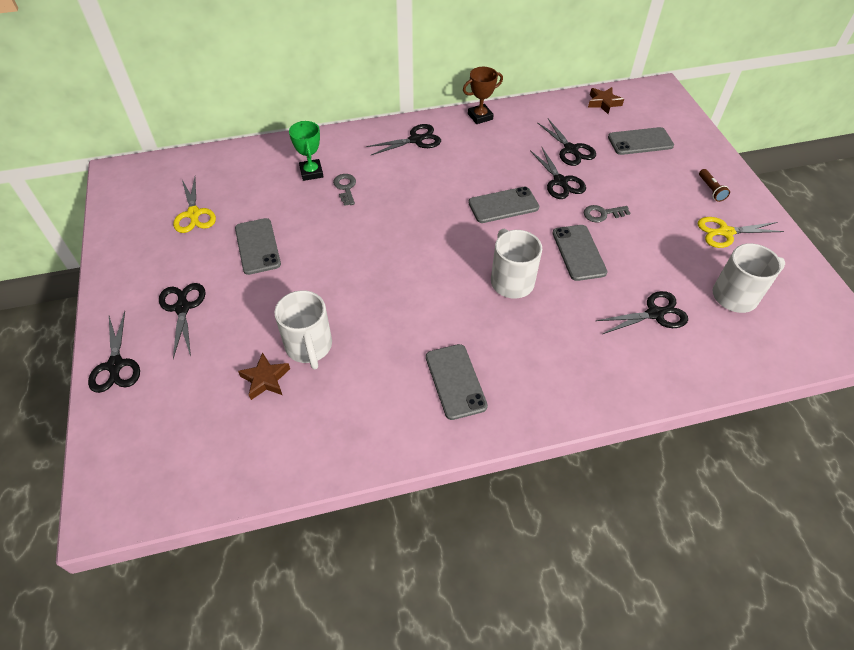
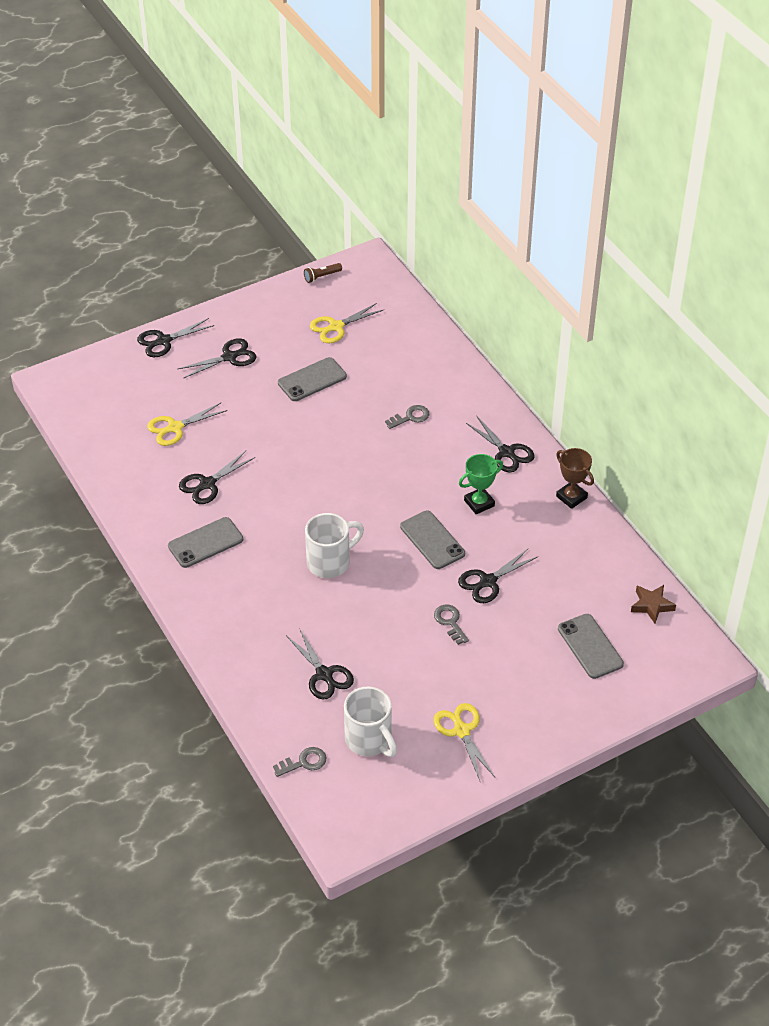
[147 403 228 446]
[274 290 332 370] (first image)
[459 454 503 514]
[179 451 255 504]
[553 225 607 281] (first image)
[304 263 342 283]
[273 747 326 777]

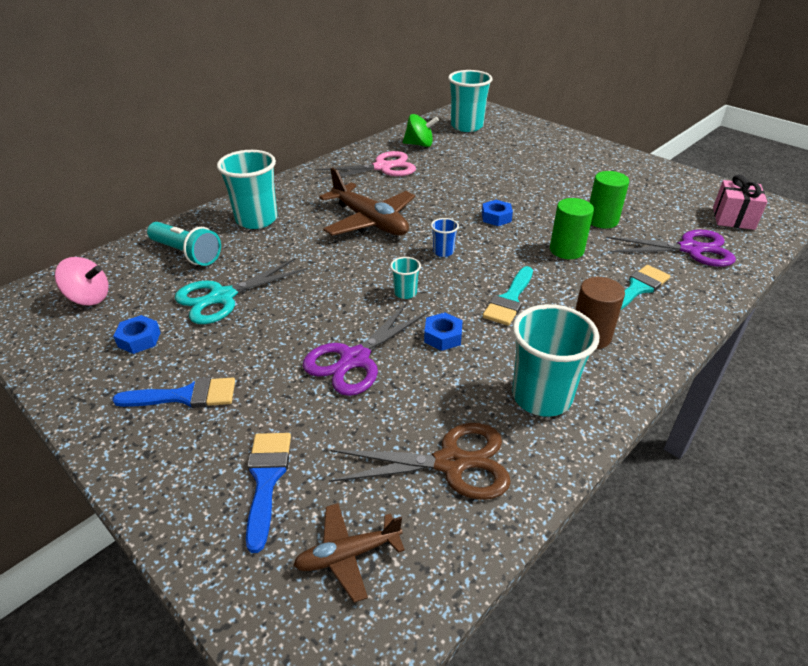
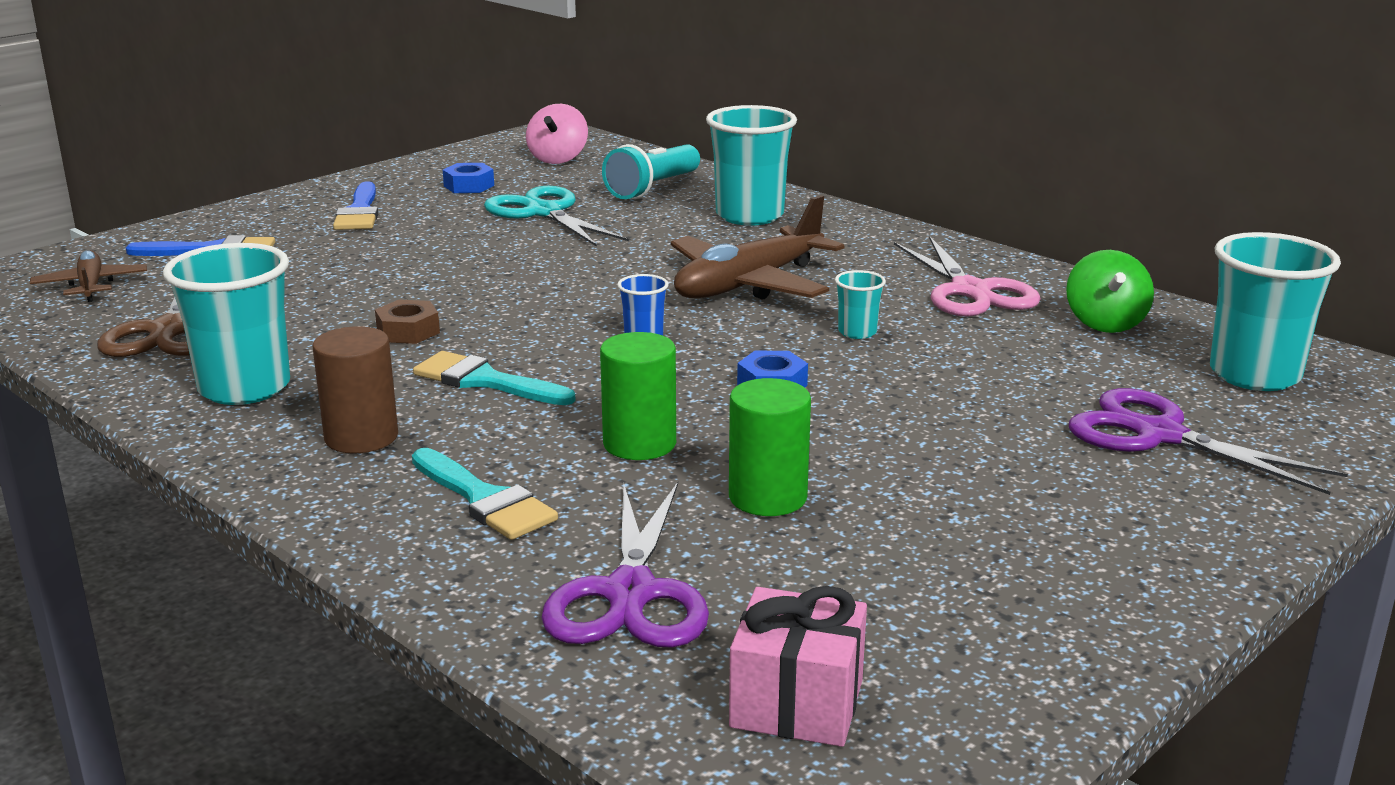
[1069 388 1348 495]
[835 270 886 339]
[375 300 440 344]

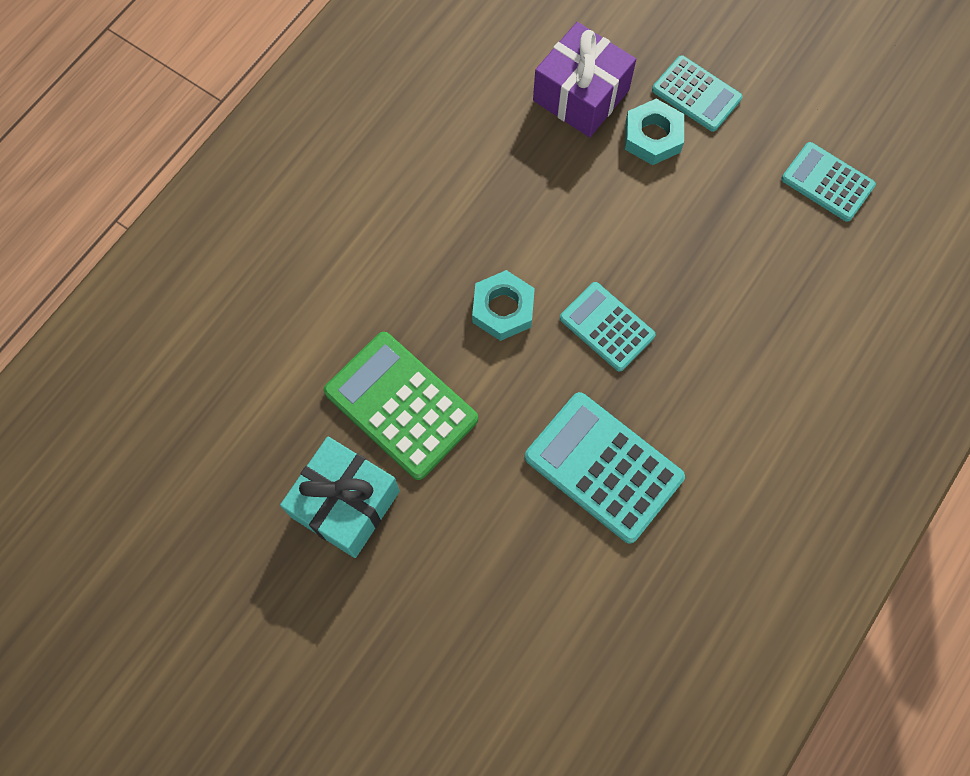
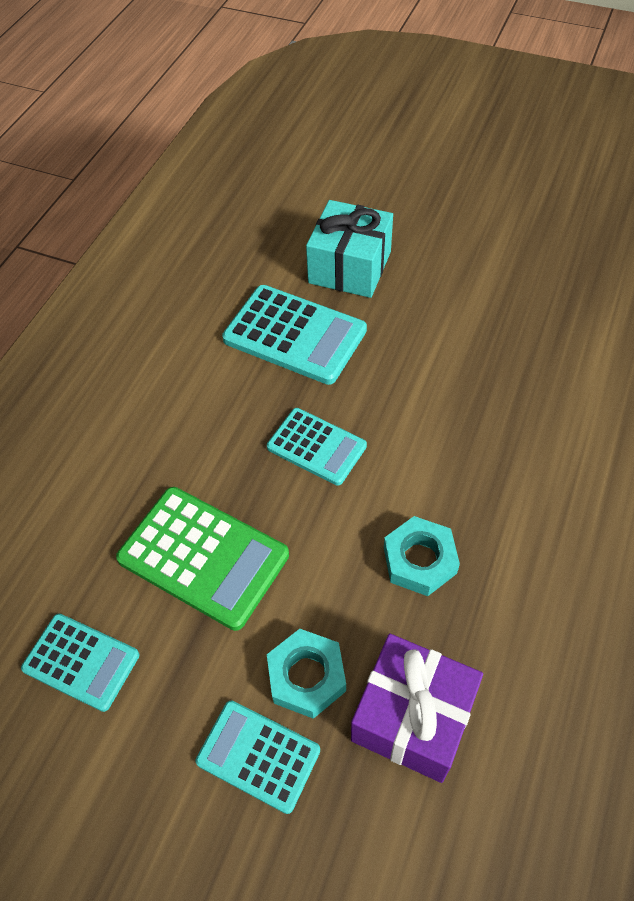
[306 200 393 298]
[116 487 289 631]
[384 516 460 596]

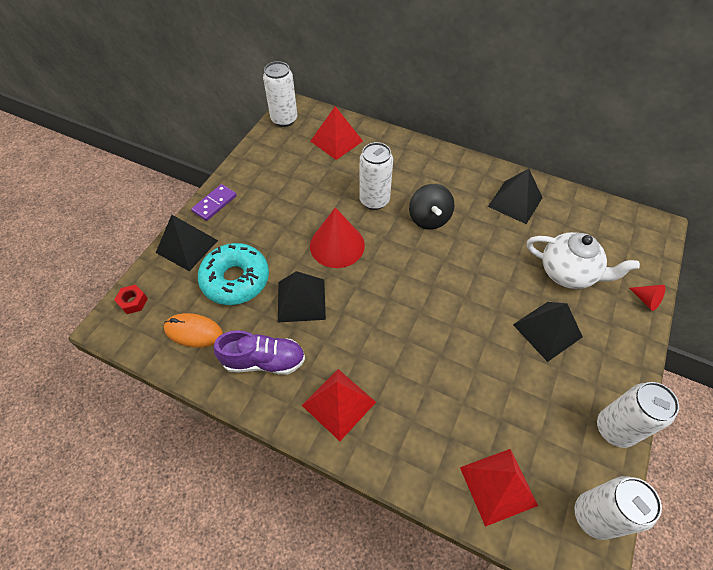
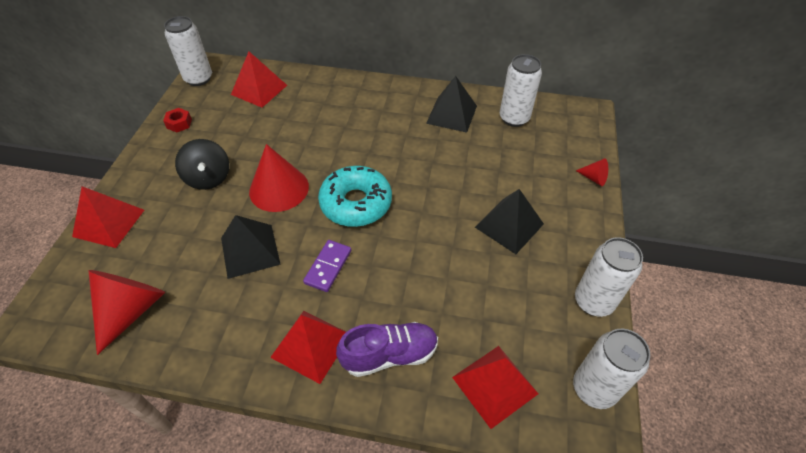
[163 108 192 133]
[72 186 144 248]
[88 270 165 355]
[303 240 351 292]
[318 166 392 227]
[336 322 438 377]
[500 54 542 127]
[175 139 229 190]
[527 232 640 289] (first image)

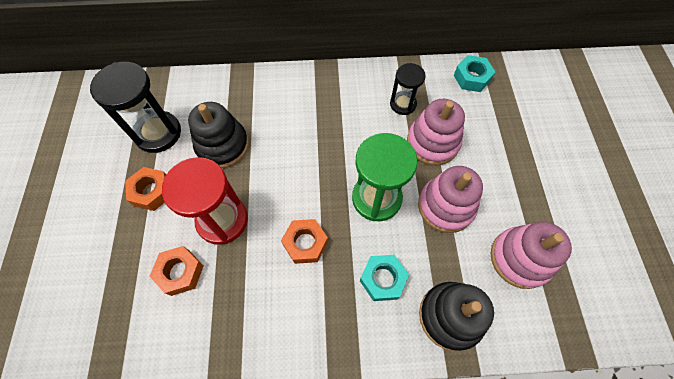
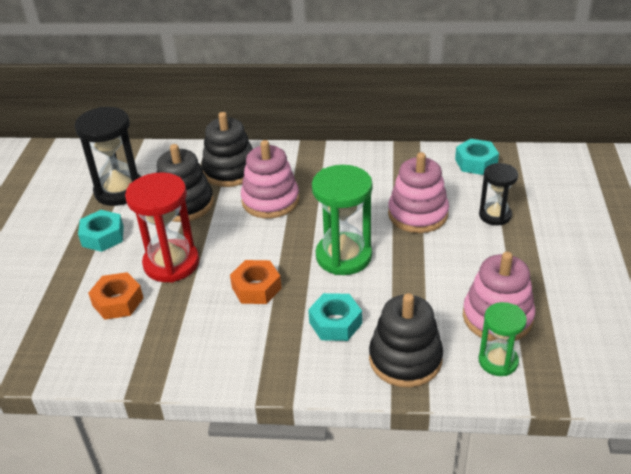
[78 210 124 252]
[479 163 518 225]
[241 140 299 218]
[201 112 253 187]
[479 302 527 376]

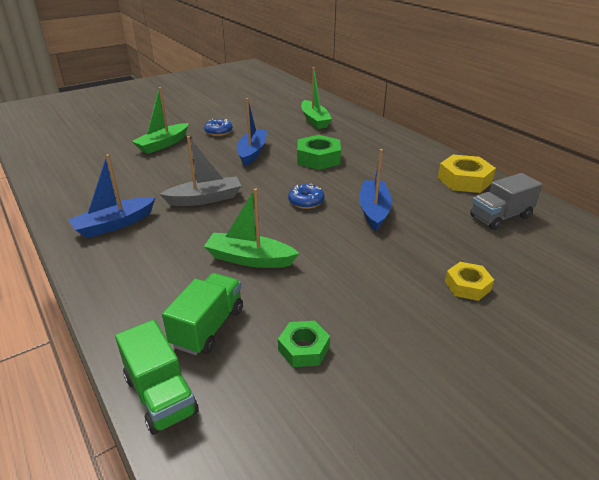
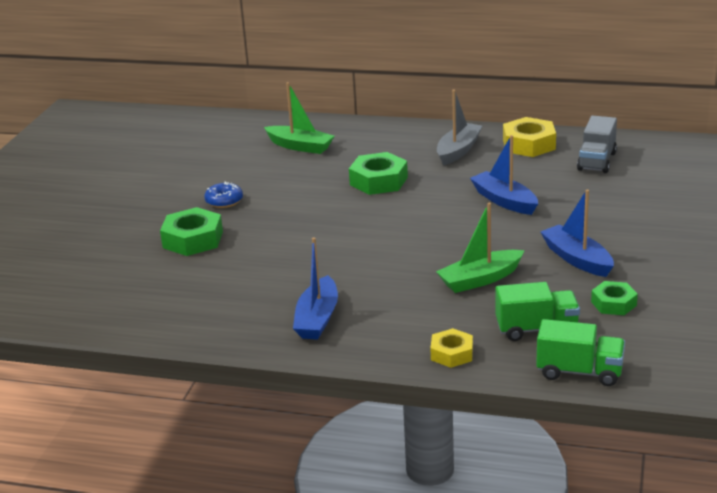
[160 207 223 256]
[437 90 482 166]
[495 282 580 341]
[541 190 614 277]
[288 184 325 209] (first image)
[431 328 473 368]

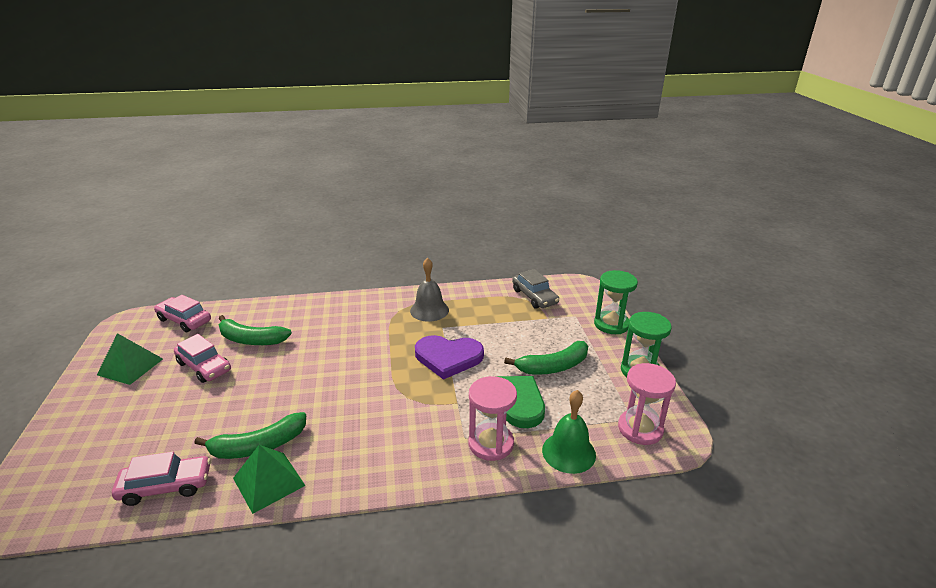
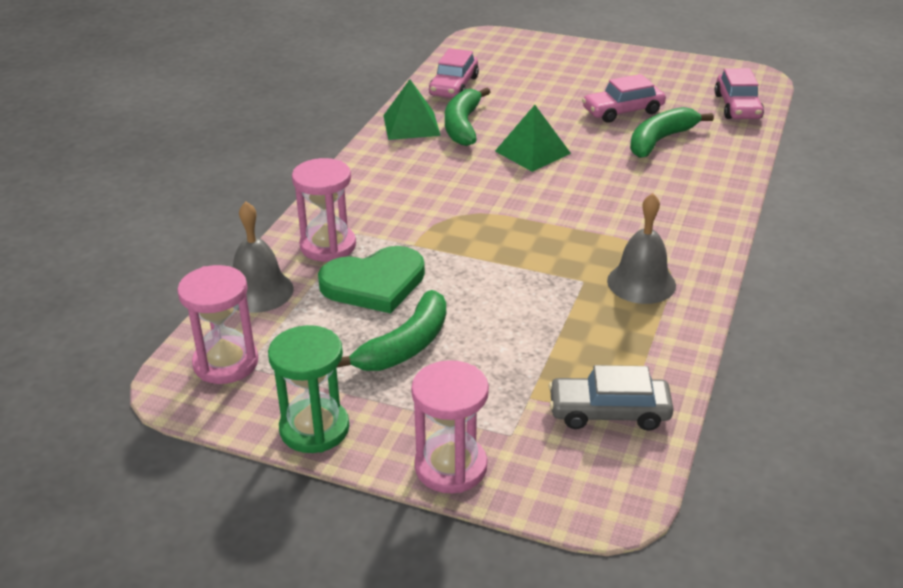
[495 105 571 172]
[715 68 764 119]
[415 335 484 380] (first image)
[336 290 446 371]
[233 202 294 313]
[411 360 489 493]

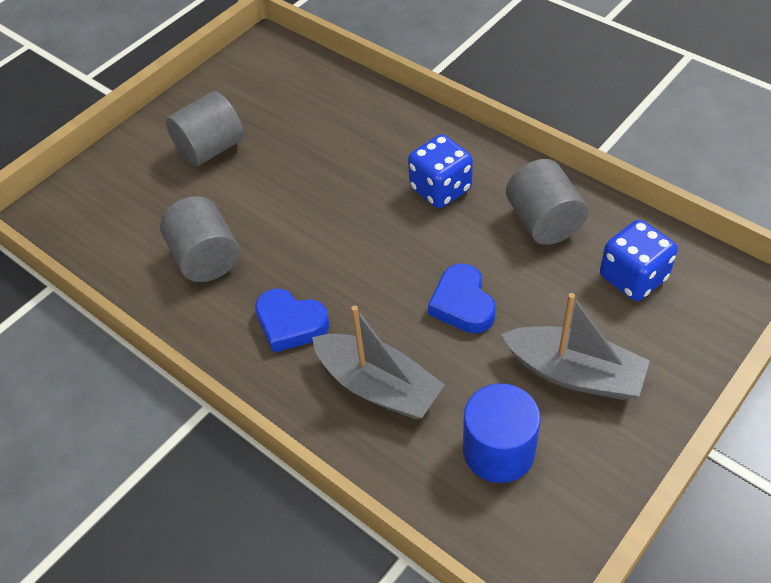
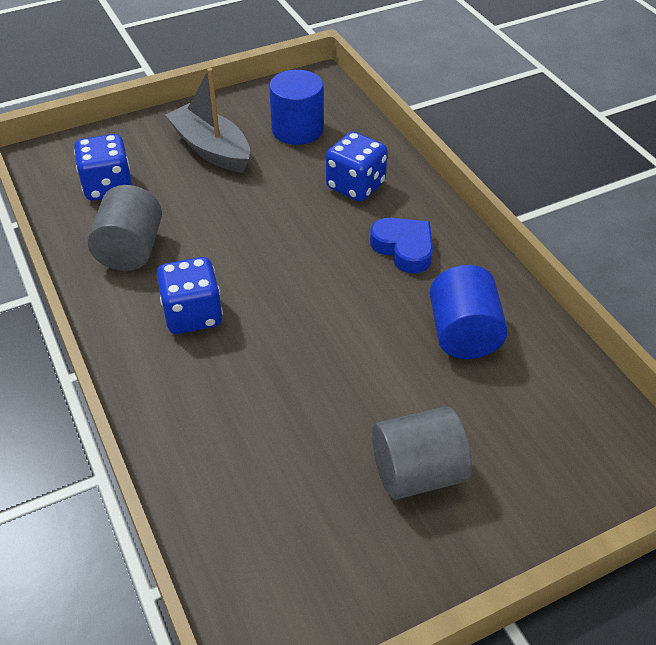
[430 265 508 359]
[326 132 388 201]
[428 263 496 334] (first image)

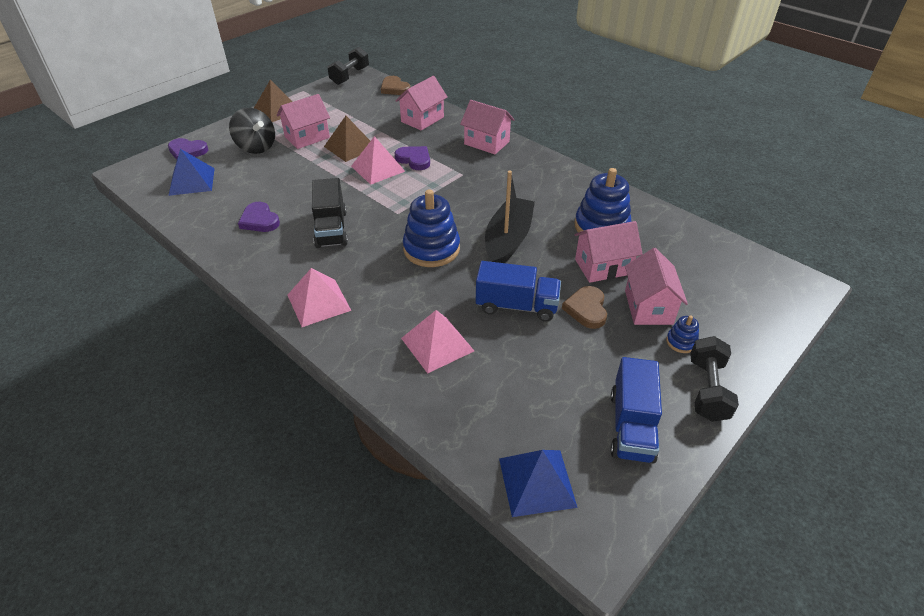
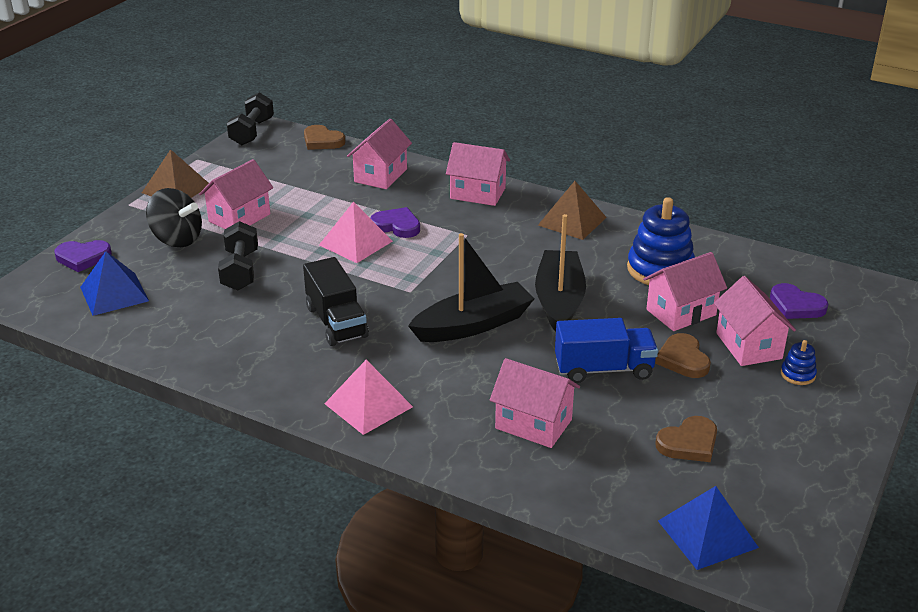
[770 283 828 319]
[538 181 607 240]
[490 358 580 448]
[408 233 534 342]
[610 357 662 464] (first image)
[218 221 258 291]
[655 416 717 462]

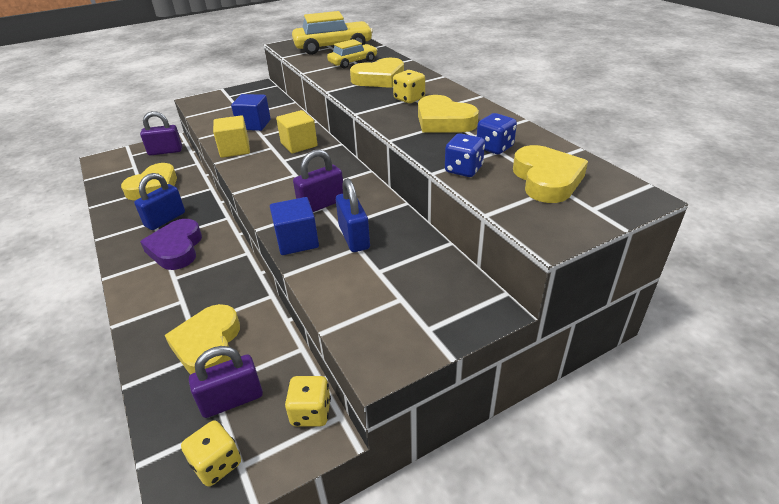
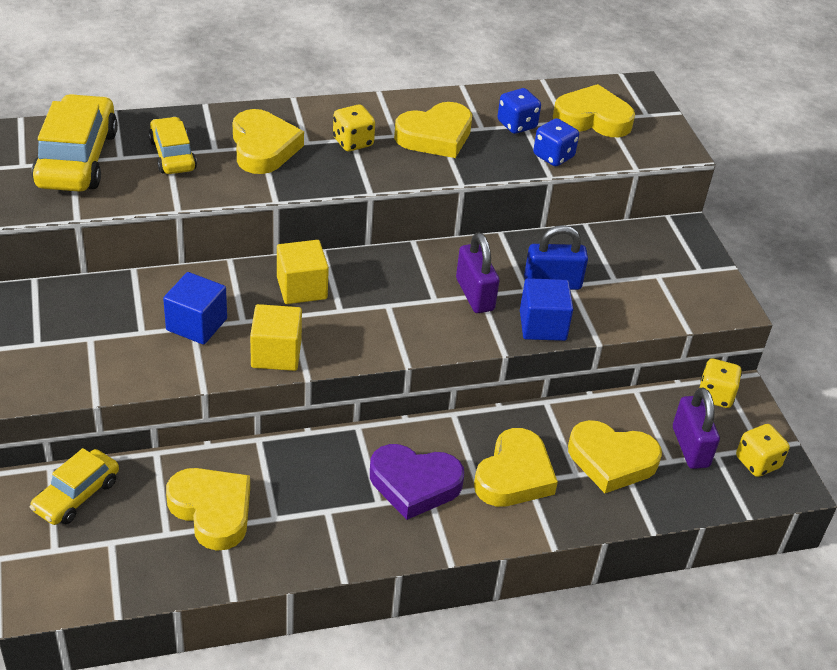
[134 173 185 230] (first image)
[30 448 119 525]
[474 428 558 507]

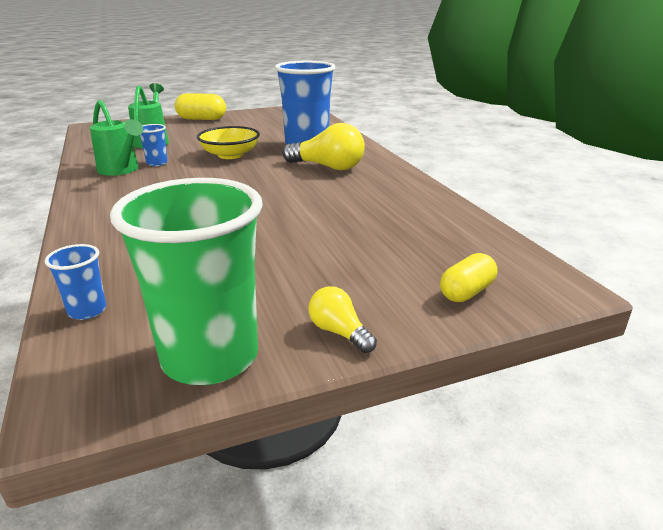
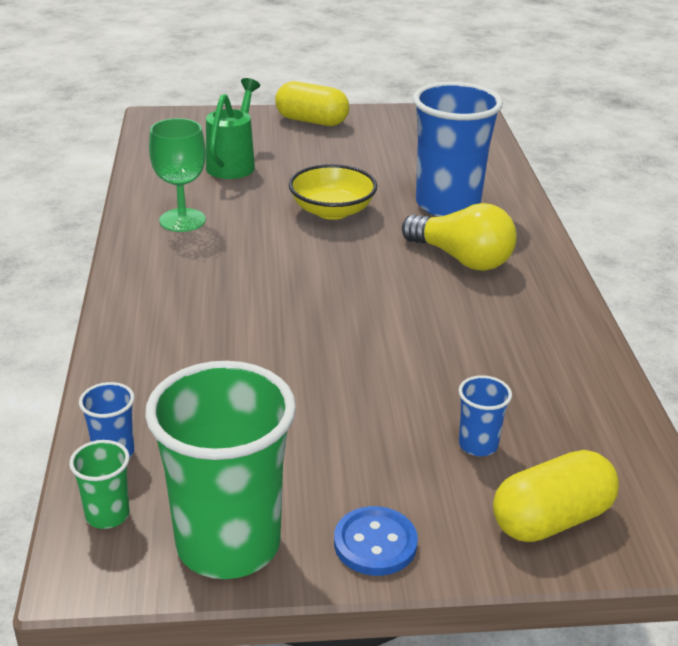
[149 118 206 232]
[458 375 512 456]
[334 506 418 576]
[493 450 619 542]
[69 440 129 529]

